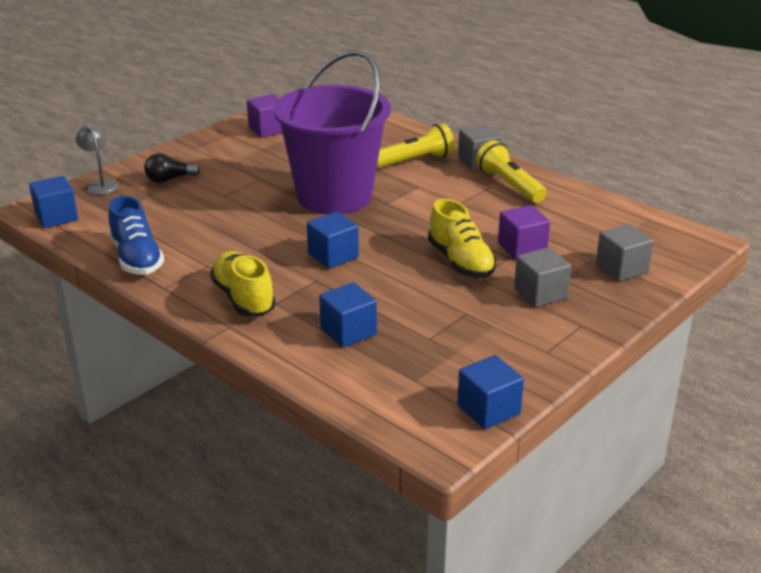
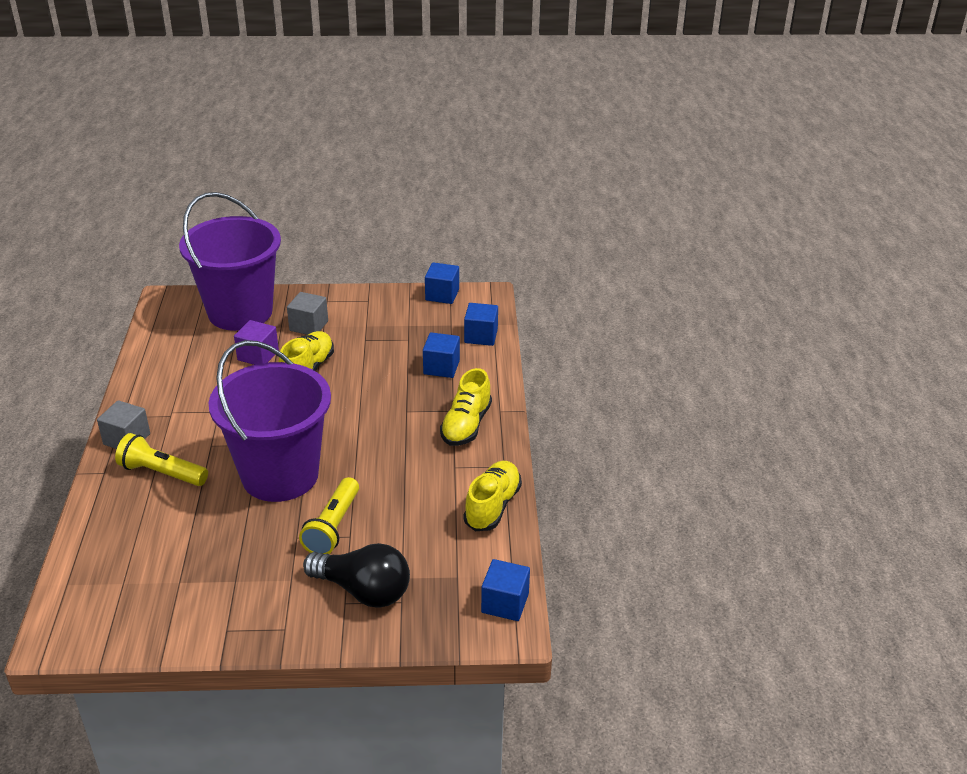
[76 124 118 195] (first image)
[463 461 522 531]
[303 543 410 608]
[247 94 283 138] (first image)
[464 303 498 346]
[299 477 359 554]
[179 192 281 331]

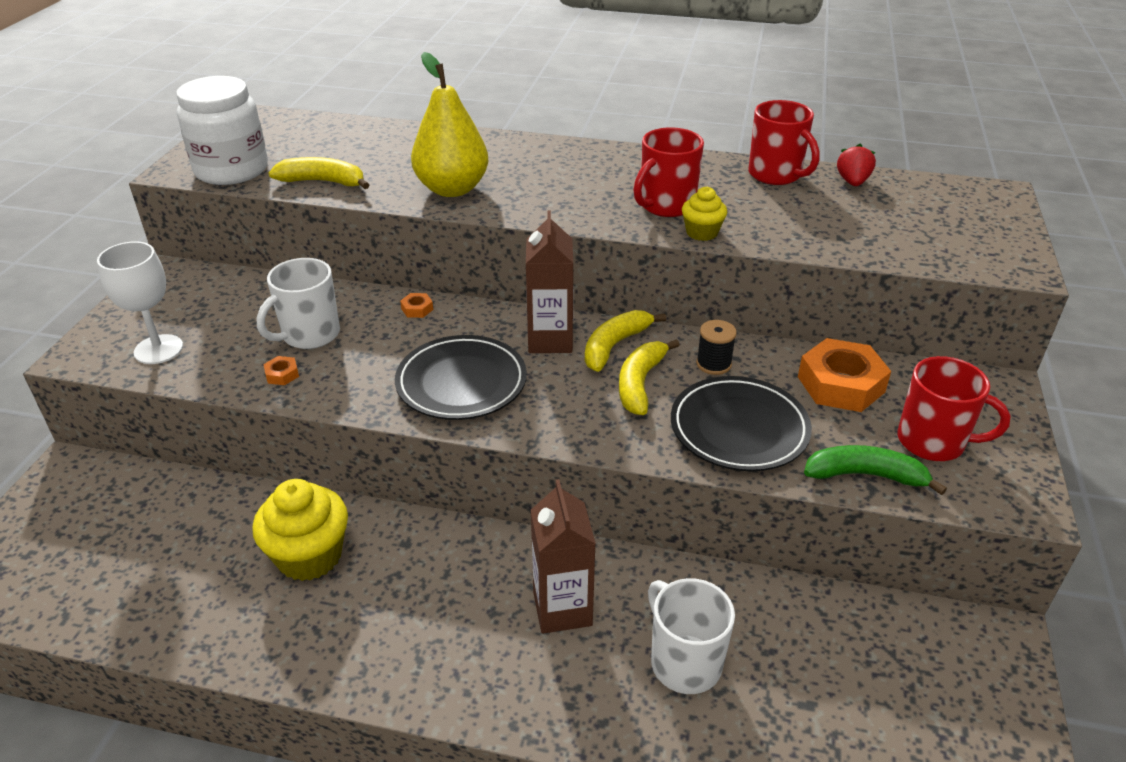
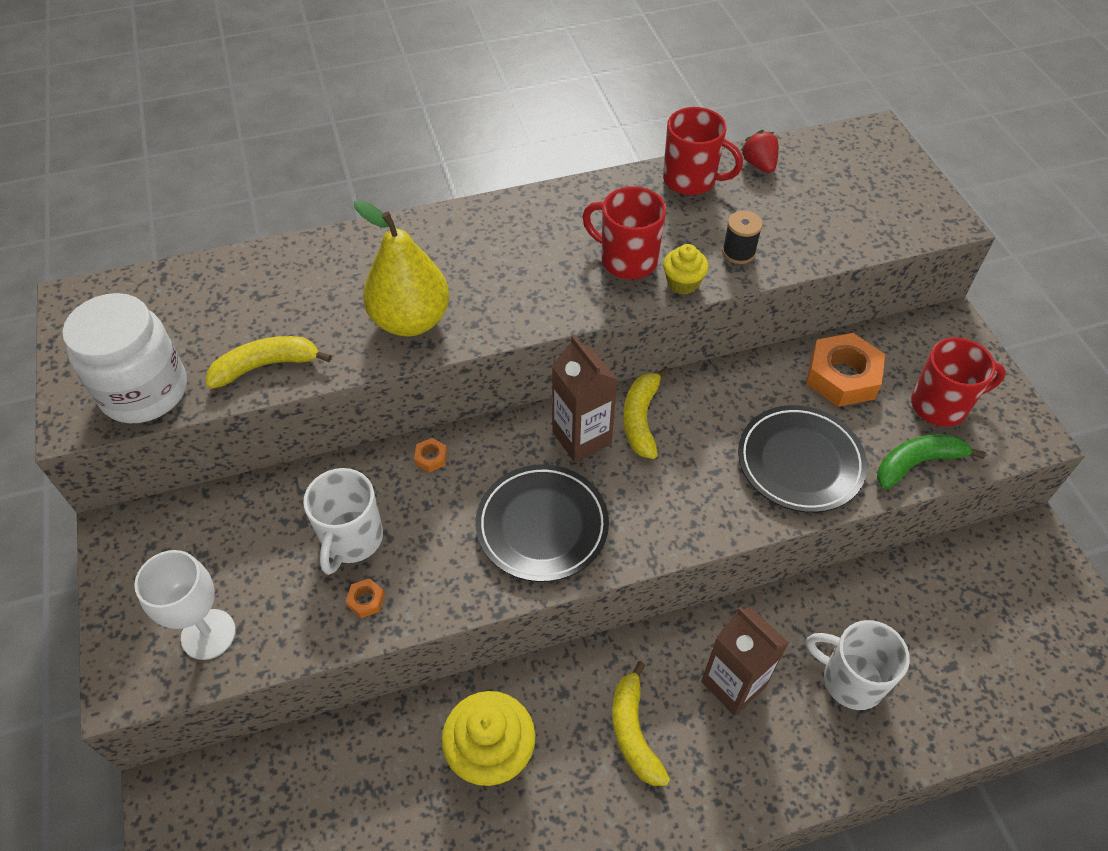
[612 661 670 786]
[582 186 666 279]
[722 211 763 264]

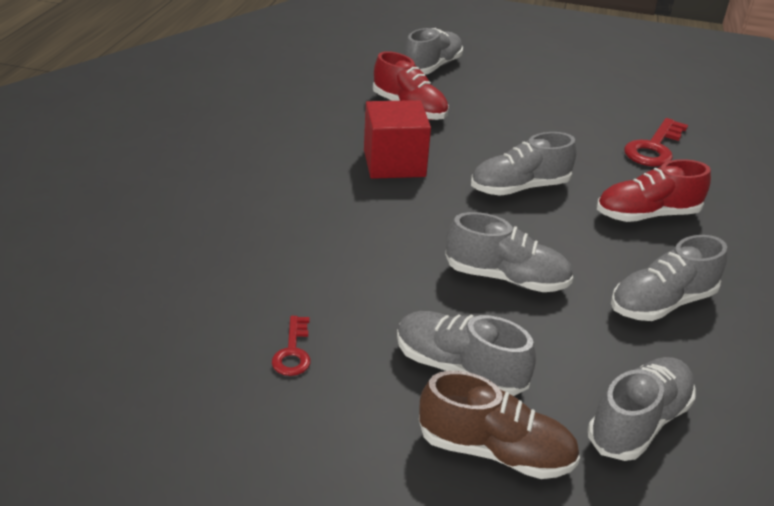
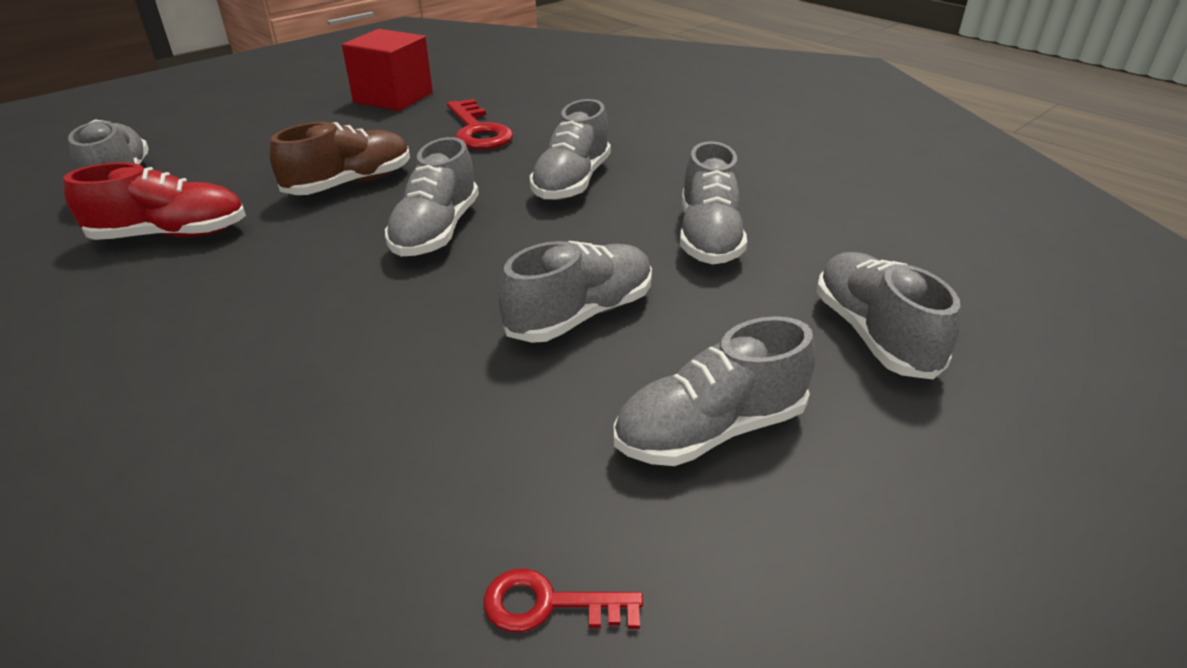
[483 569 643 632]
[342 29 433 111]
[269 122 410 195]
[530 99 611 200]

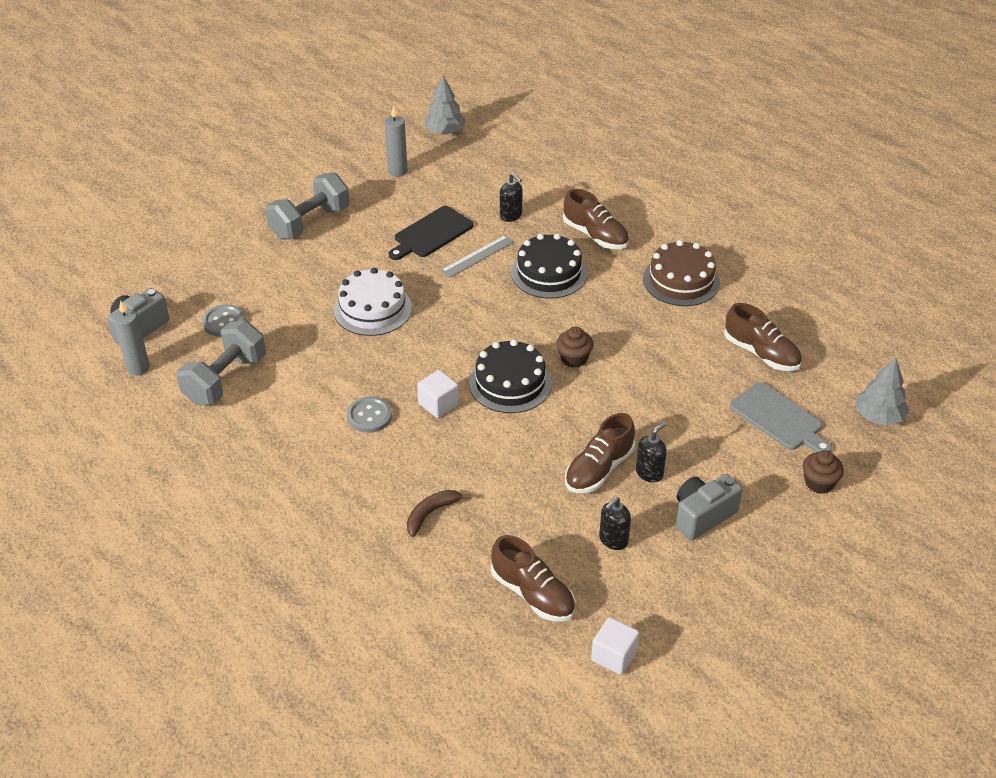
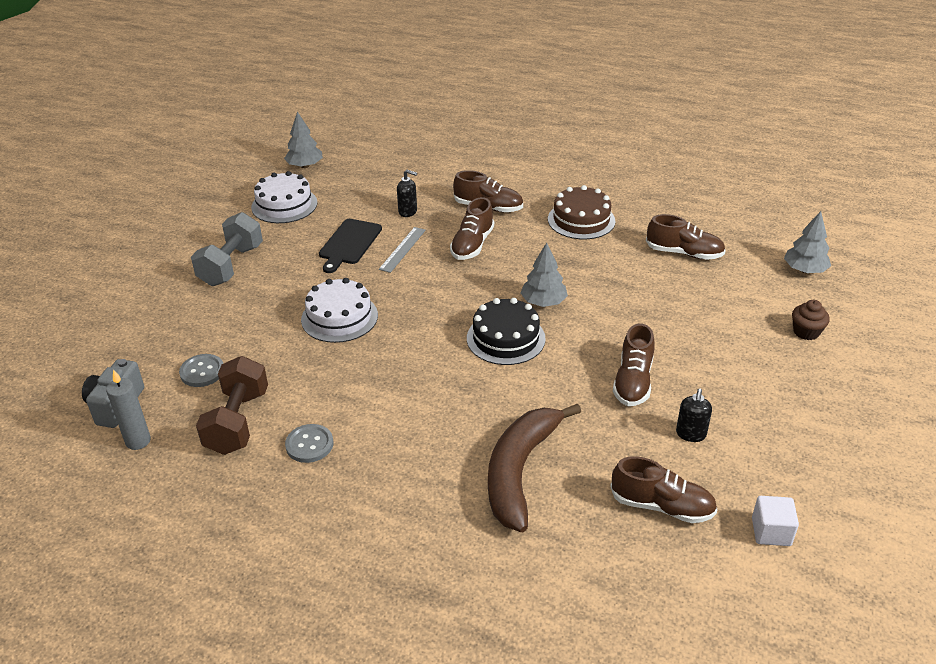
[196 356 268 455]
[285 424 333 463]
[251 171 317 223]
[488 403 581 532]
[417 370 459 418] (first image)
[450 197 494 260]
[521 242 568 307]
[636 422 667 483] (first image)
[676 474 743 541] (first image)
[730 382 832 452] (first image)

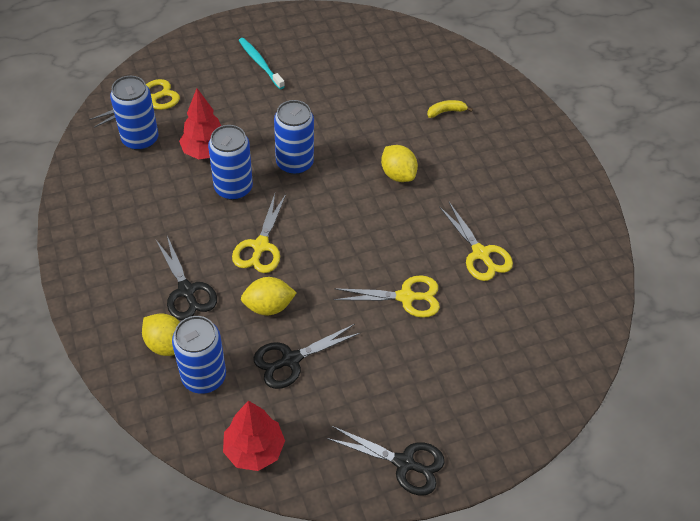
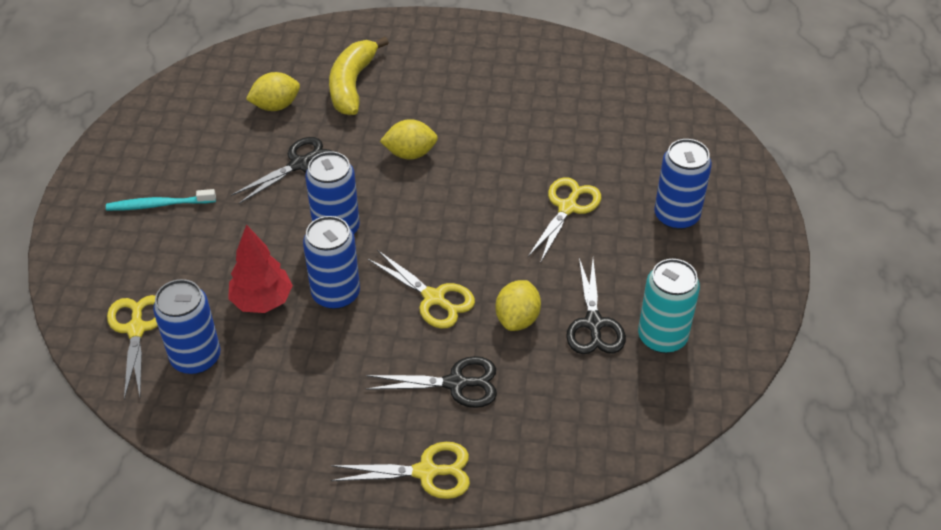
[246 72 300 111]
[654 139 712 230]
[223 401 285 471] (first image)
[231 137 333 204]
[329 37 389 115]
[331 442 470 499]
[638 259 700 353]

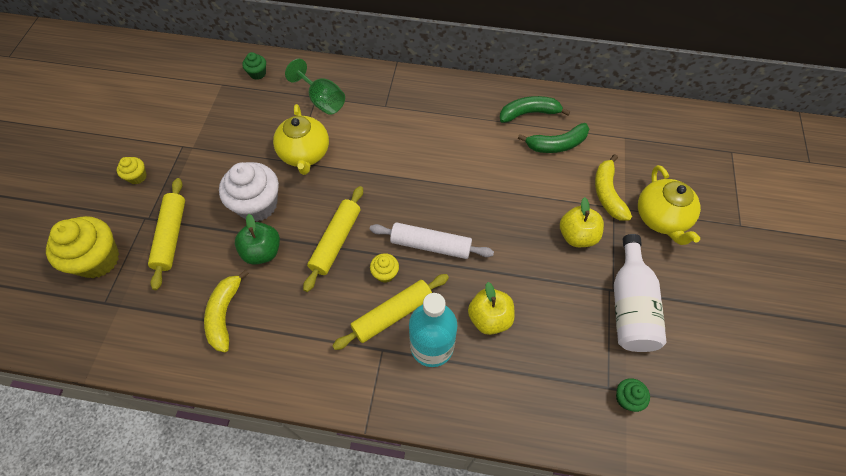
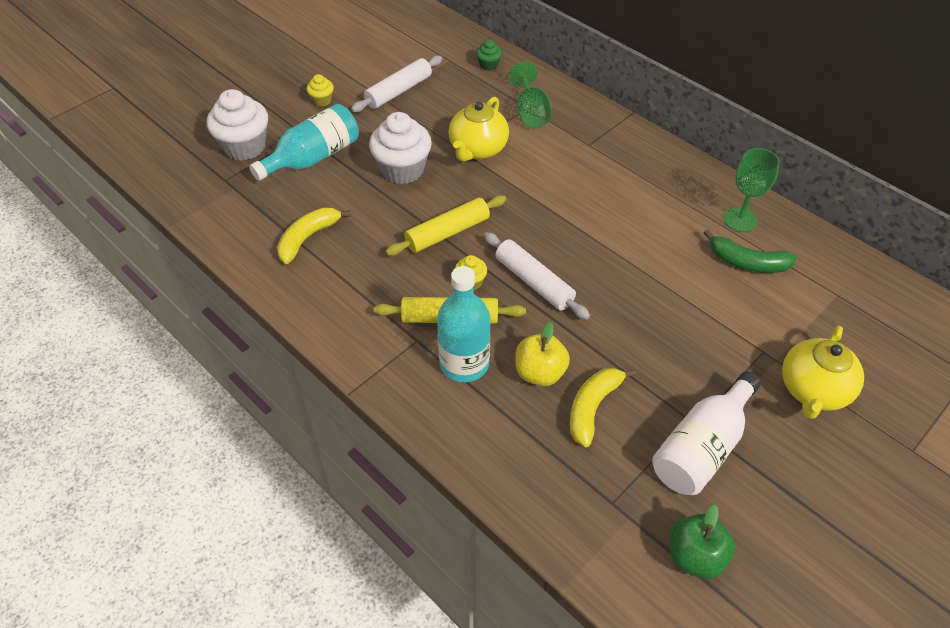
[207 89 268 161]
[249 104 359 181]
[670 505 735 579]
[723 148 780 232]
[560 197 604 247] (first image)
[570 368 637 447]
[616 378 650 412] (first image)
[351 56 443 112]

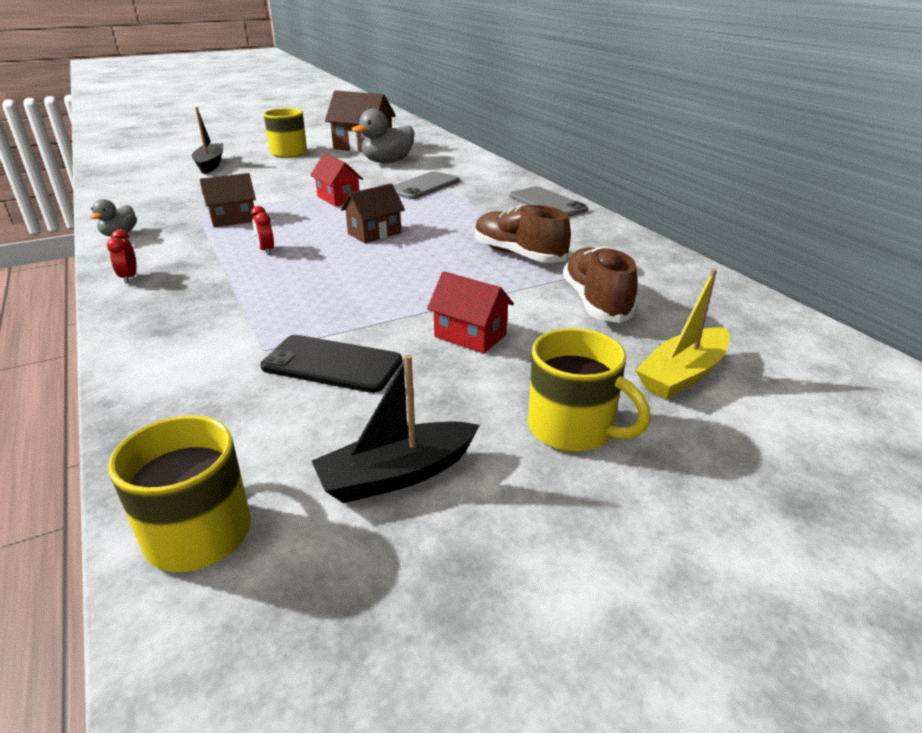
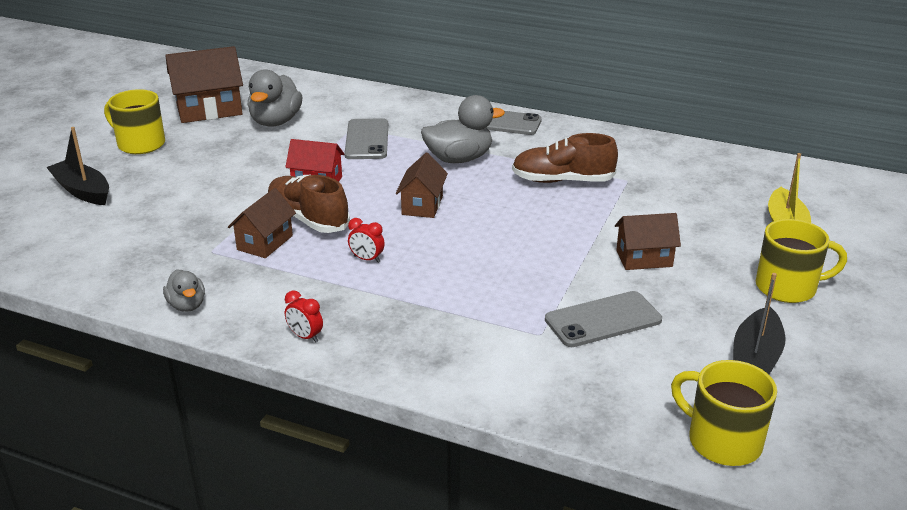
[545 291 662 347]
[615 213 681 270]
[268 175 350 233]
[421 95 505 163]

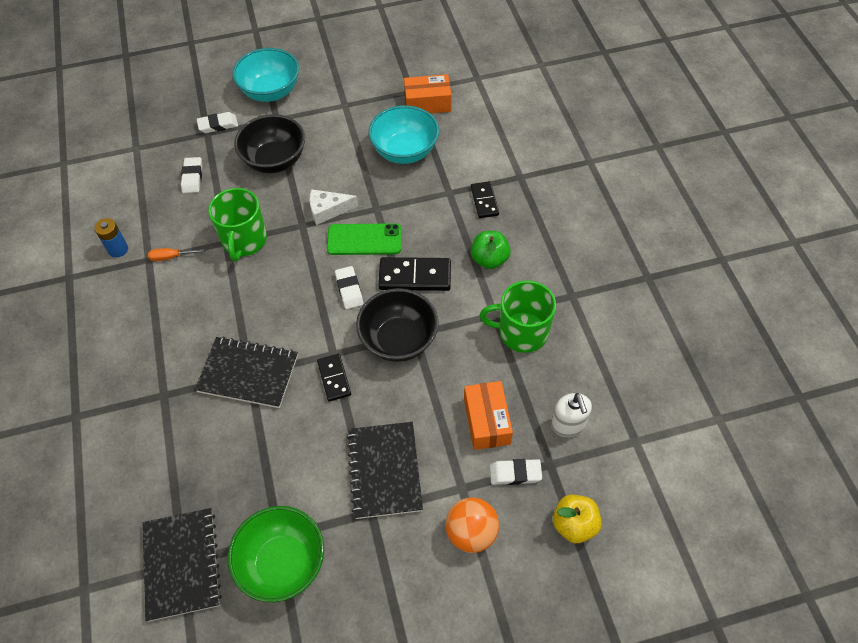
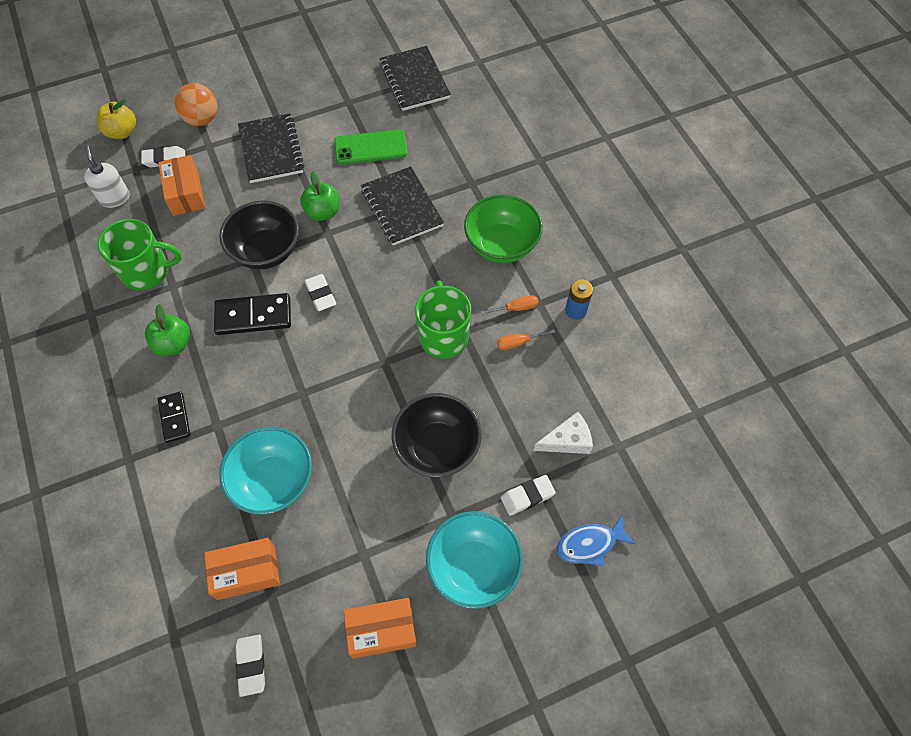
[235 635 265 697]
[361 166 444 245]
[464 194 543 263]
[533 412 593 454]
[300 171 340 221]
[334 130 407 165]
[343 598 417 659]
[497 329 555 350]
[557 514 636 567]

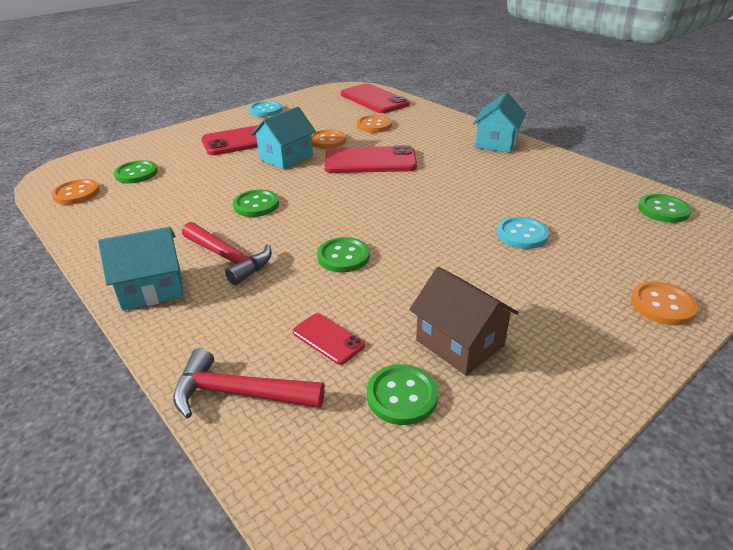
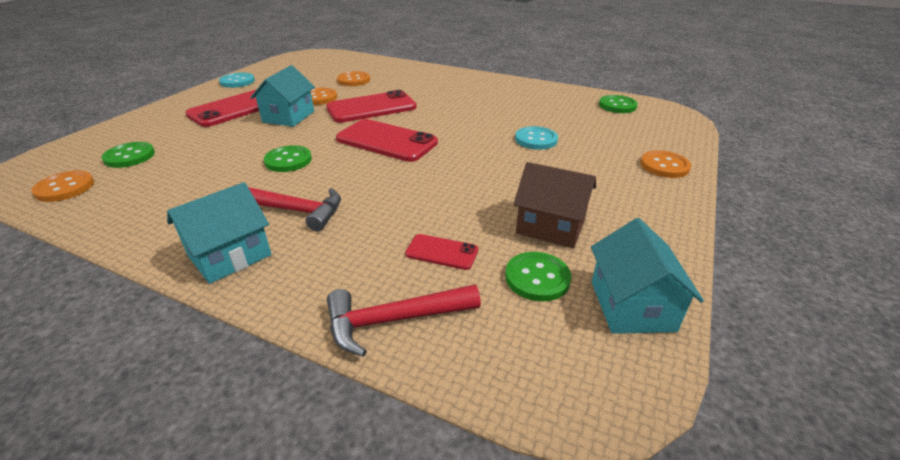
[317 237 370 272] (first image)
[336 119 438 162]
[591 218 704 334]

